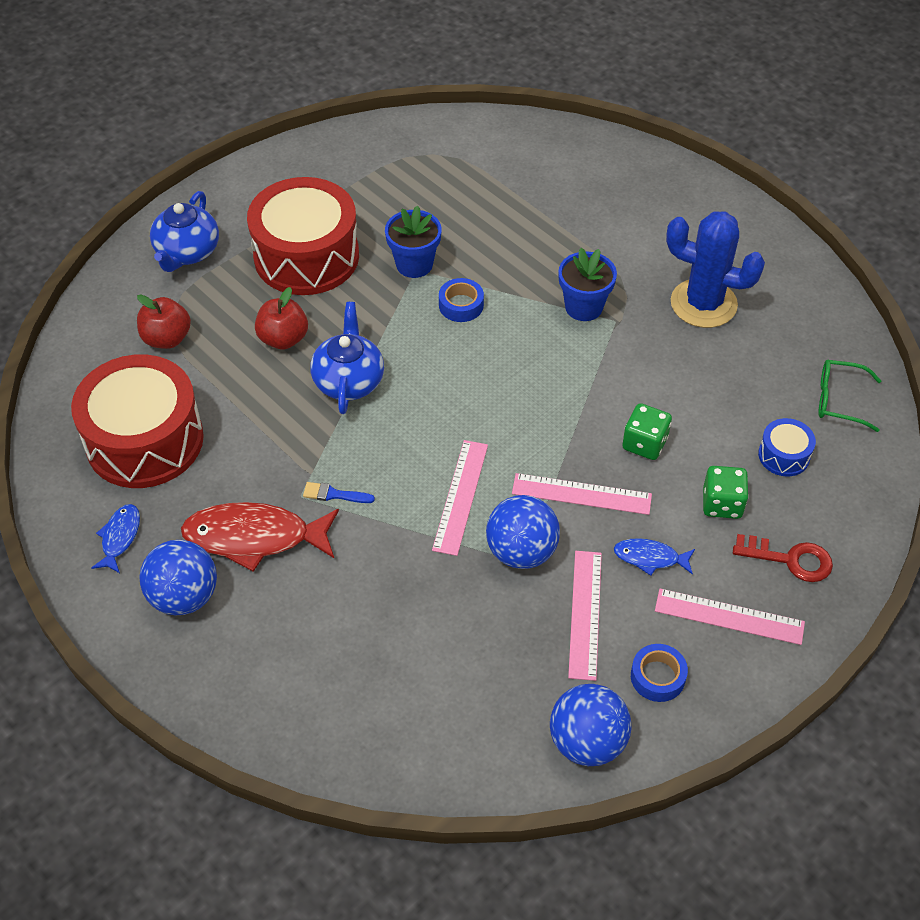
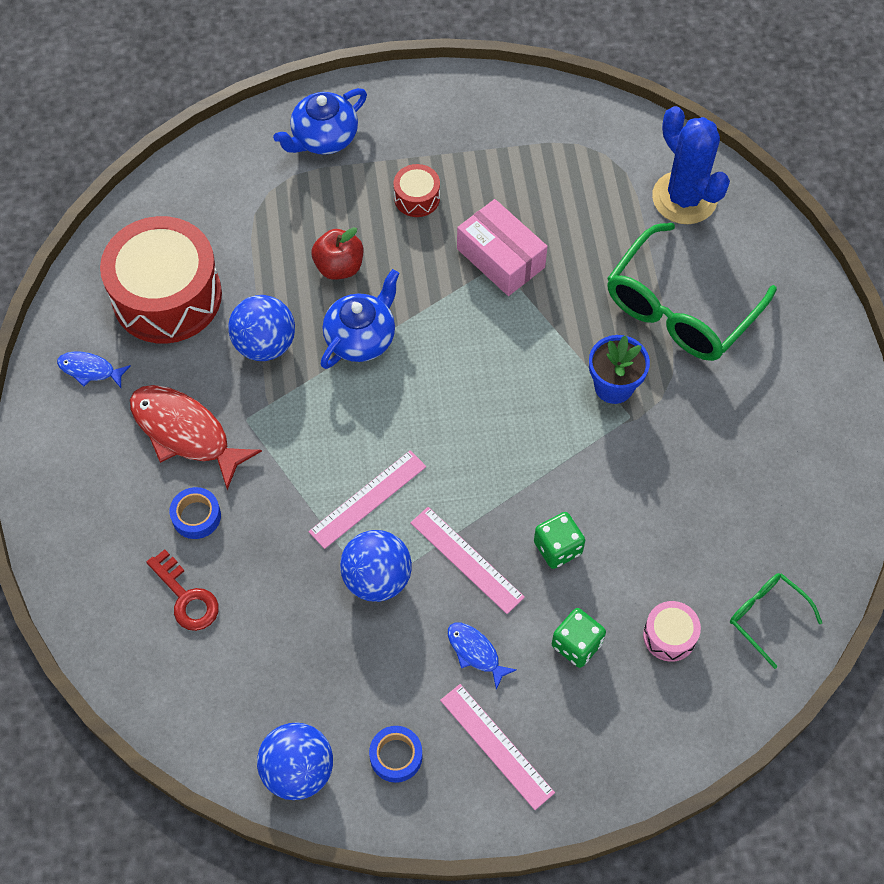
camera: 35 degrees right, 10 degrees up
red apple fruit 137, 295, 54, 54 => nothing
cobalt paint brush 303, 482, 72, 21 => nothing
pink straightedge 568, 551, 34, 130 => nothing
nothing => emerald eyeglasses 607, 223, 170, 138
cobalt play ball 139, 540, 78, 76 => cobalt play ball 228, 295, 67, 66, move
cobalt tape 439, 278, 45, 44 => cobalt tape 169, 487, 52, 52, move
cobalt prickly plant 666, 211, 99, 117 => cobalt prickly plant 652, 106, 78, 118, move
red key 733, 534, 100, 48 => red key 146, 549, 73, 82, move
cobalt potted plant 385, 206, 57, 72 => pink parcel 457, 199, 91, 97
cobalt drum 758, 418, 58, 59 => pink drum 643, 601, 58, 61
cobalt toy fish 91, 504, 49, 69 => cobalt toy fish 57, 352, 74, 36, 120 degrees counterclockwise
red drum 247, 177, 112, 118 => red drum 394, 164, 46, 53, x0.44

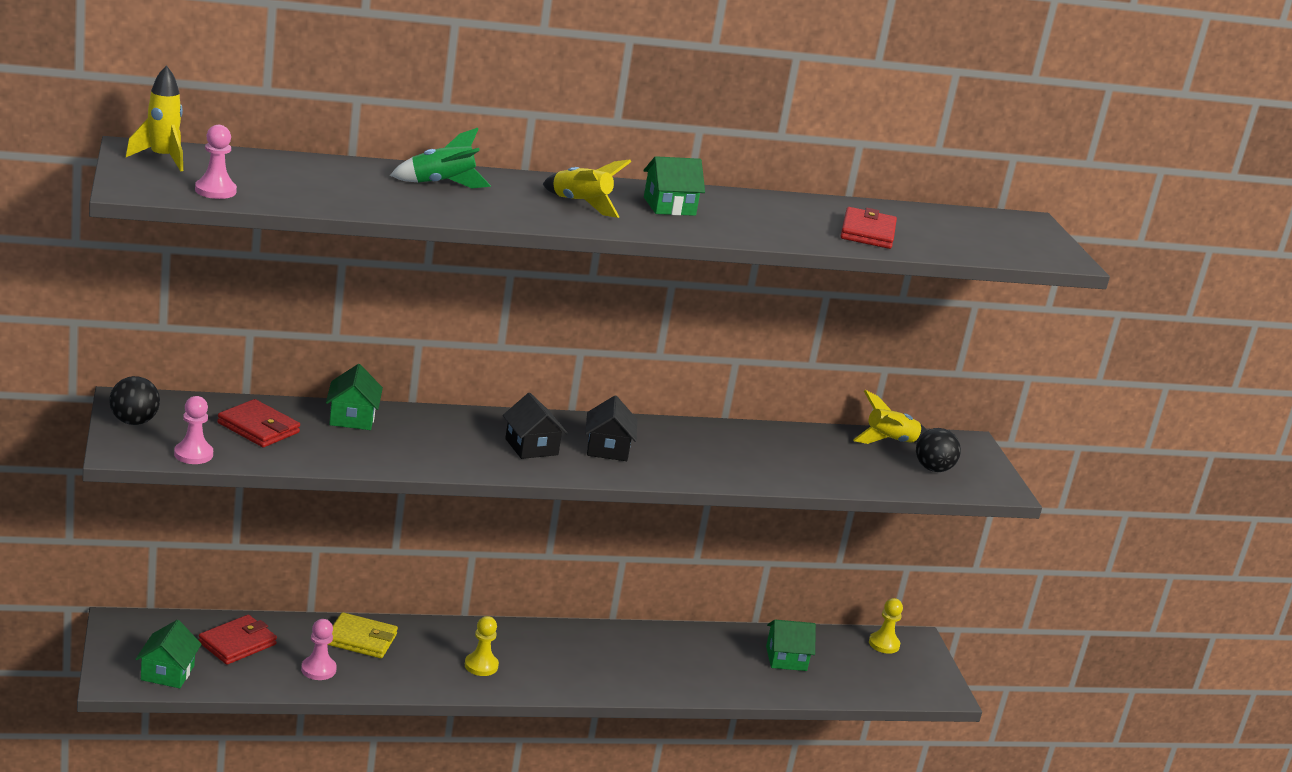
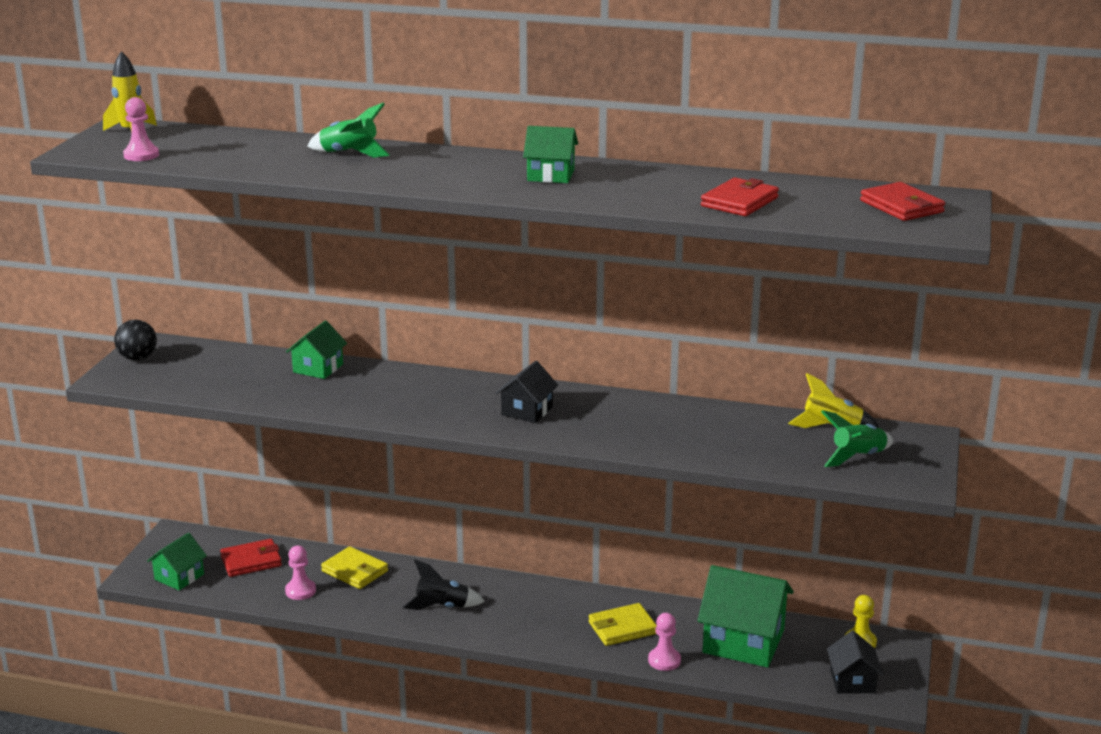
camera: 30 degrees right, 0 degrees up
yellow toy rocket 543, 160, 88, 58 => nothing
nothing => yellow wallet 589, 603, 68, 43
pink pawn 174, 396, 39, 68 => pink pawn 648, 613, 33, 58, move
red wallet 217, 399, 83, 48 => red wallet 860, 182, 85, 39, move
ebony house 503, 393, 65, 66 => ebony house 827, 631, 56, 63, move
yellow pawn 465, 616, 34, 60 => ebony toy rocket 403, 560, 82, 50
ebony play ball 916, 428, 45, 44 => emerald toy rocket 821, 410, 72, 57
emerald house 766, 620, 50, 51 => emerald house 697, 565, 97, 102, x1.81

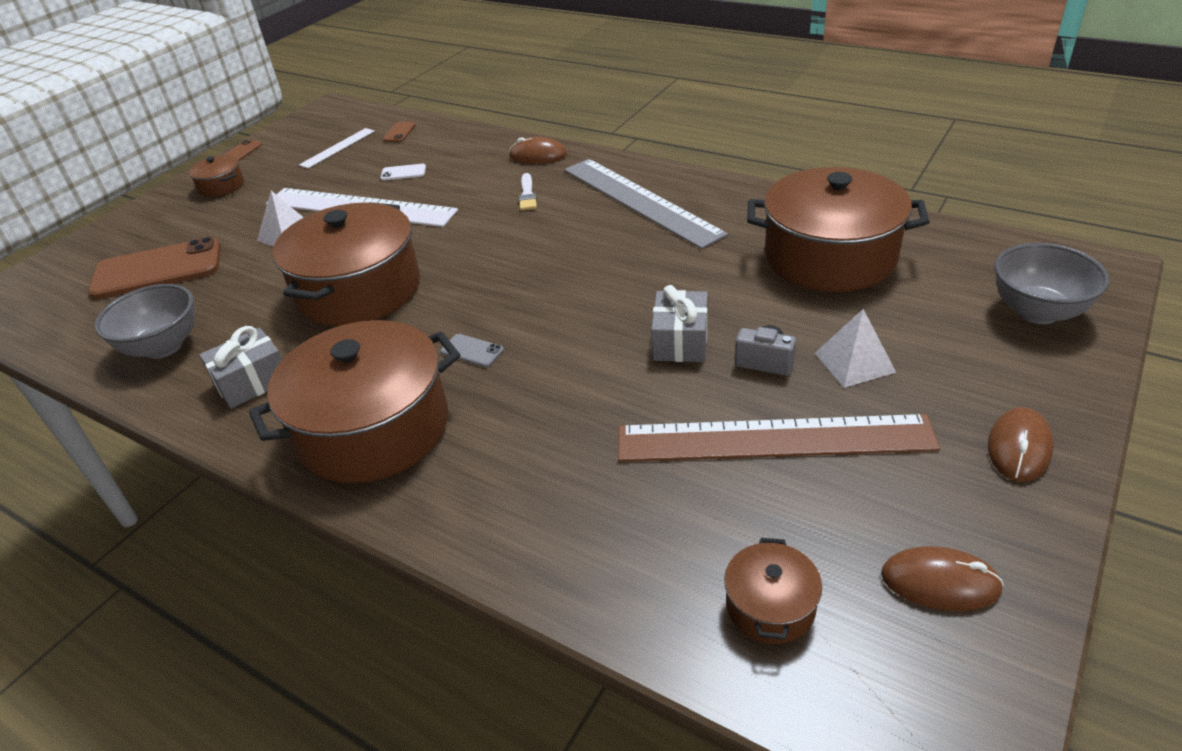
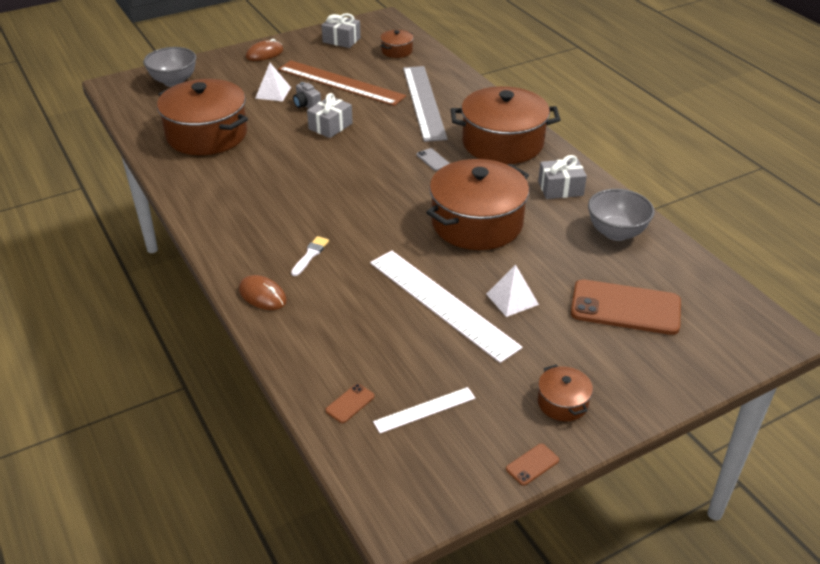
camera: 155 degrees left, 0 degrees up
snow-white phone 380, 164, 46, 17 => nothing
ash-grey straightedge 564, 159, 164, 90 => ash-grey straightedge 403, 66, 45, 76, move
brown computer mouse 881, 546, 123, 65 => ash-grey wrapped gift 322, 13, 39, 35

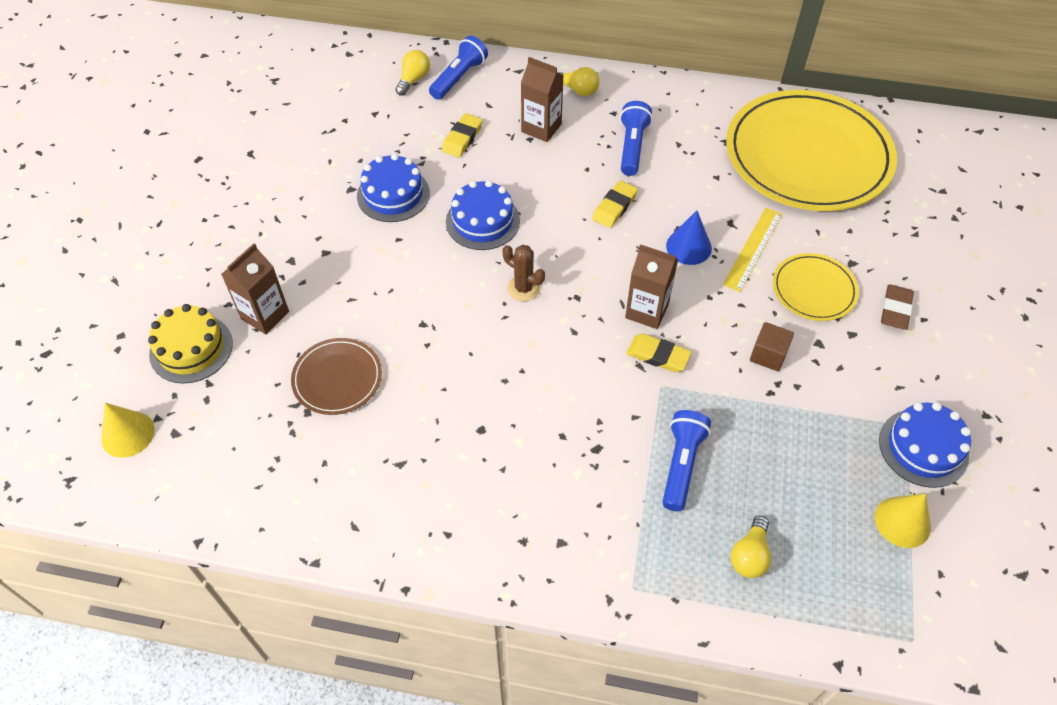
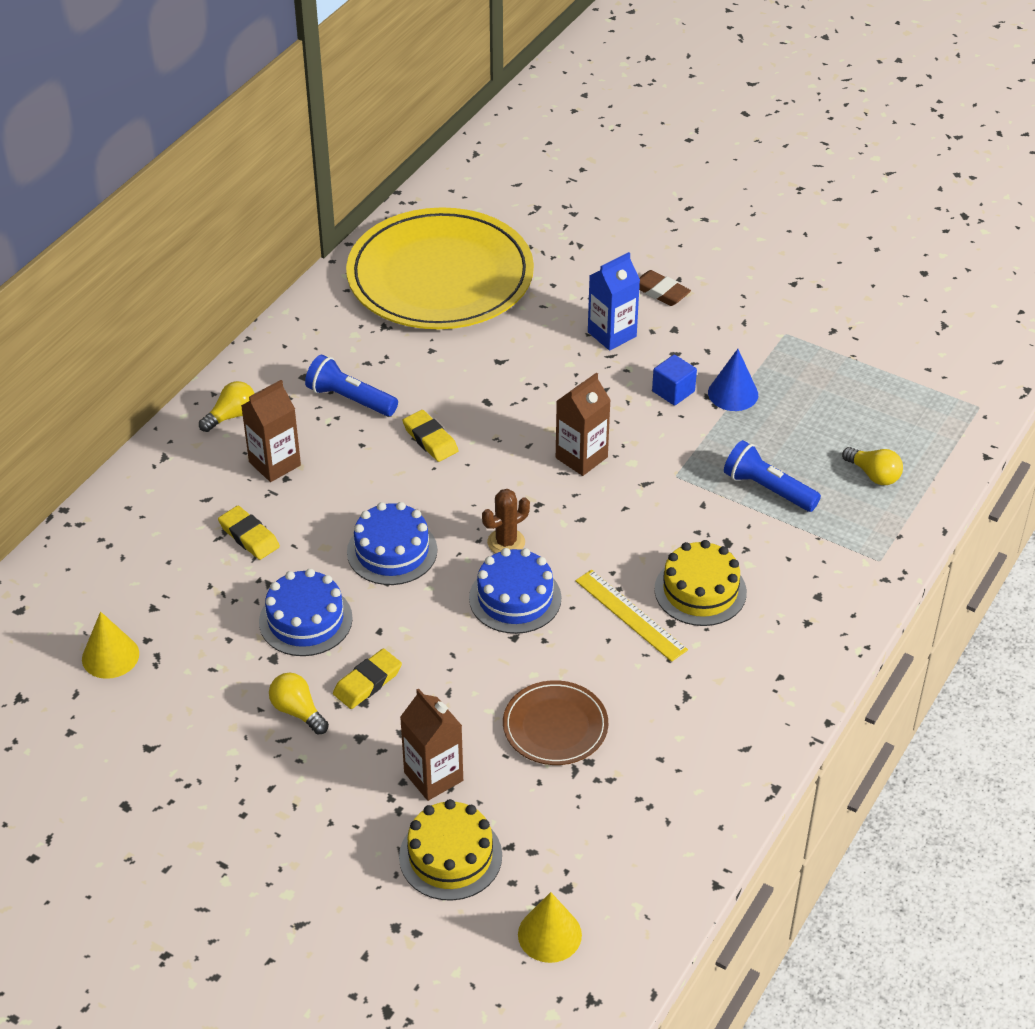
camera: 70 degrees left, 10 degrees down
cobalt flashlight 429, 36, 59, 64 => nothing
nothing => yellow layer cake 654, 540, 93, 86
yellow lightbulb 395, 50, 35, 46 => yellow lightbulb 269, 673, 60, 62, move
yellow eraser 626, 334, 66, 38 => yellow eraser 333, 649, 69, 60, move
cobalt cone shape 666, 210, 46, 55 => cobalt cone shape 708, 349, 50, 62, move
yellow straightedge 723, 208, 59, 84 => yellow straightedge 575, 570, 113, 92, move
yellow cone shape 875, 494, 56, 54 => yellow cone shape 82, 612, 57, 67, move
cobalt layer cake 879, 402, 92, 86 => cobalt layer cake 469, 548, 92, 86, move
yellow dinner plate 773, 253, 86, 68 => cobalt milk carton 588, 252, 52, 99
brown block 750, 322, 44, 49 => cobalt block 652, 355, 45, 51

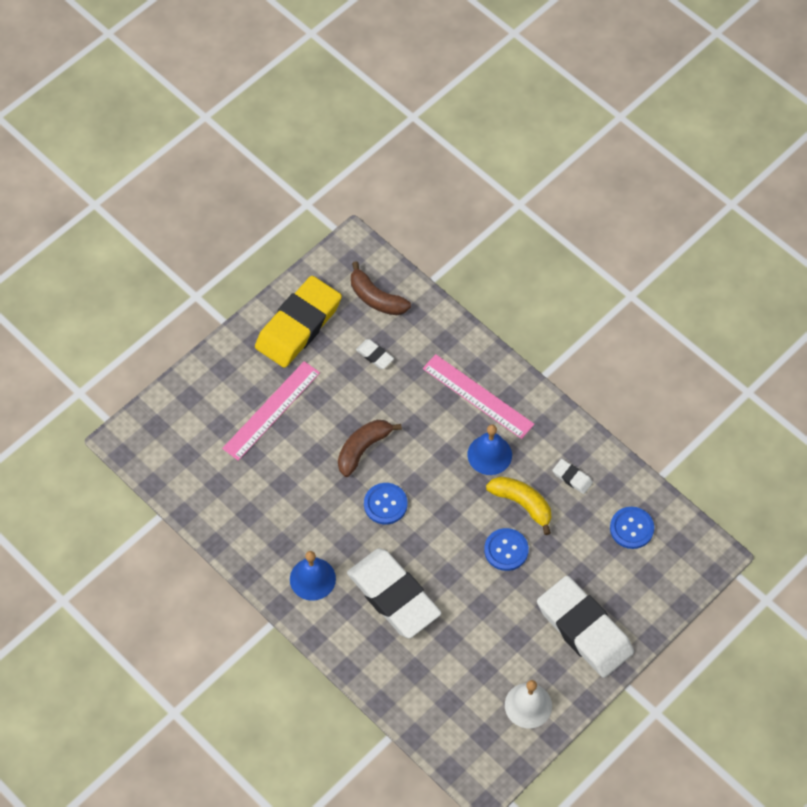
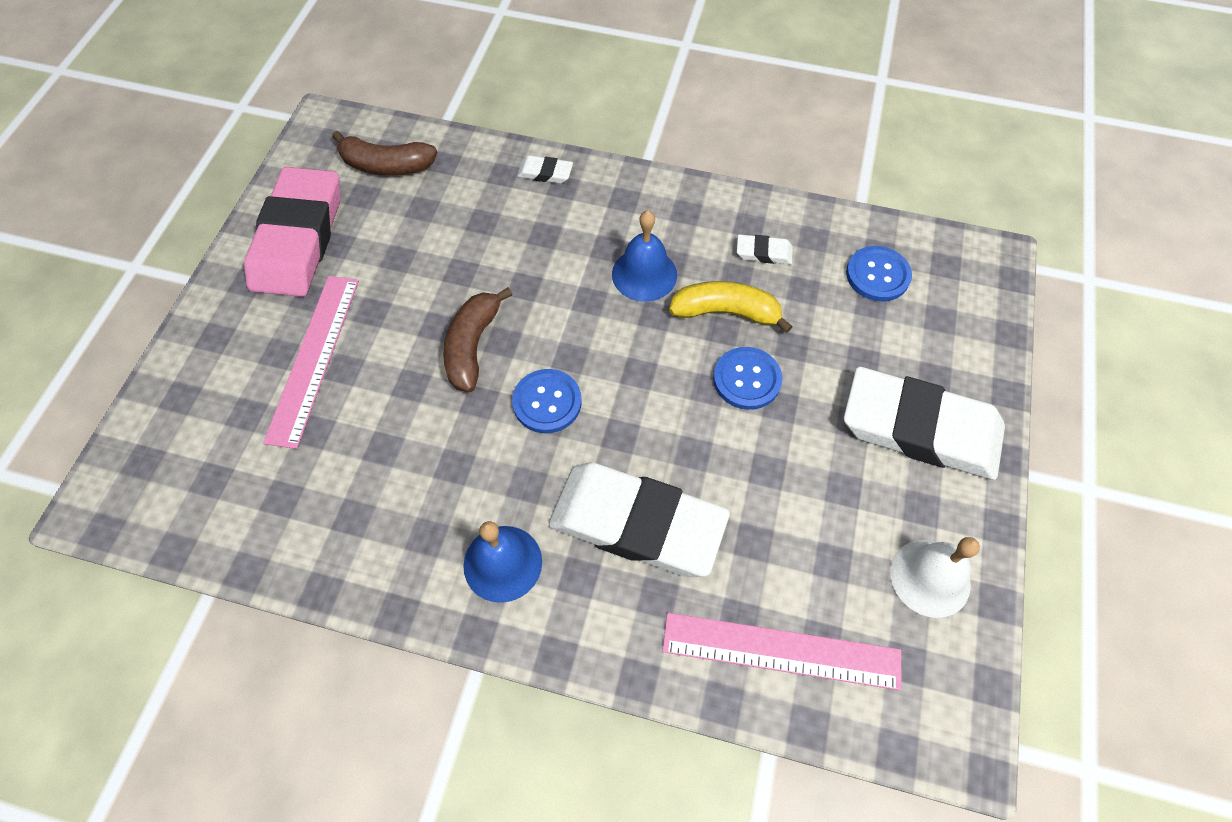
camera: 30 degrees left, 0 degrees up
snow-white eraser 356, 339, 38, 30 => snow-white eraser 517, 155, 56, 29, move
pink straightedge 423, 354, 112, 85 => pink straightedge 662, 613, 239, 77, move
yellow eraser 255, 276, 87, 92 => pink eraser 244, 167, 96, 130

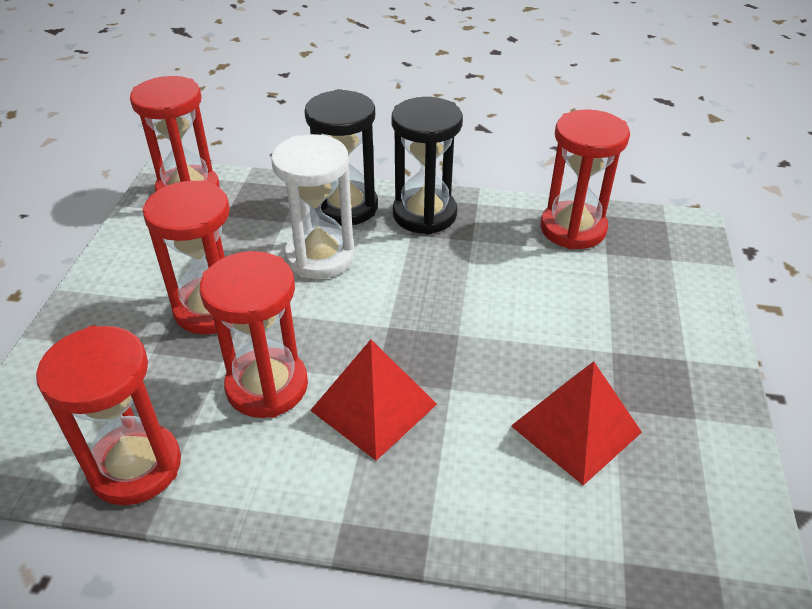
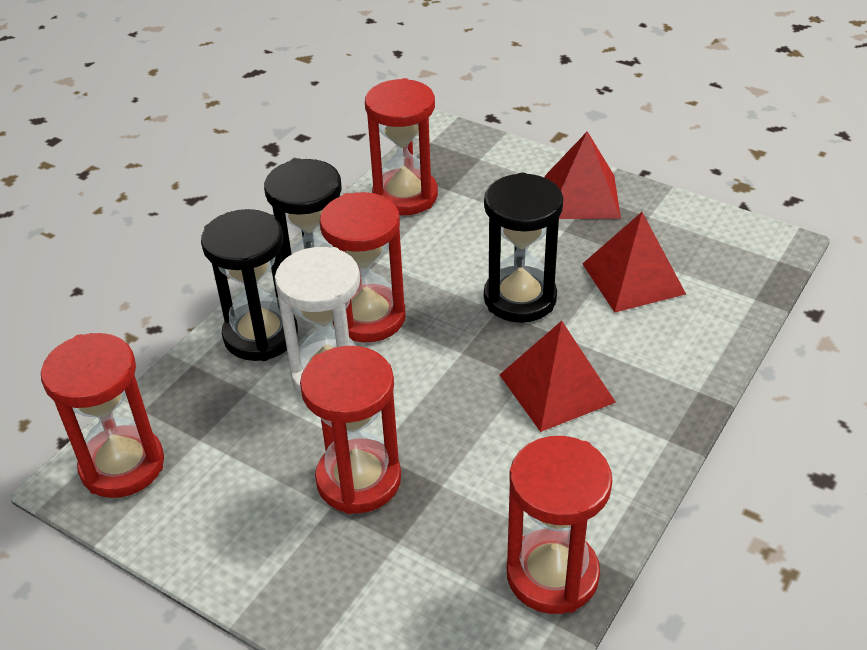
camera: 65 degrees left, 0 degrees up
nothing => ebony sandglass 484, 173, 79, 150
nothing => red pyramid shape 545, 131, 76, 88
red sandglass 199, 251, 109, 167 => red sandglass 320, 192, 85, 150, move

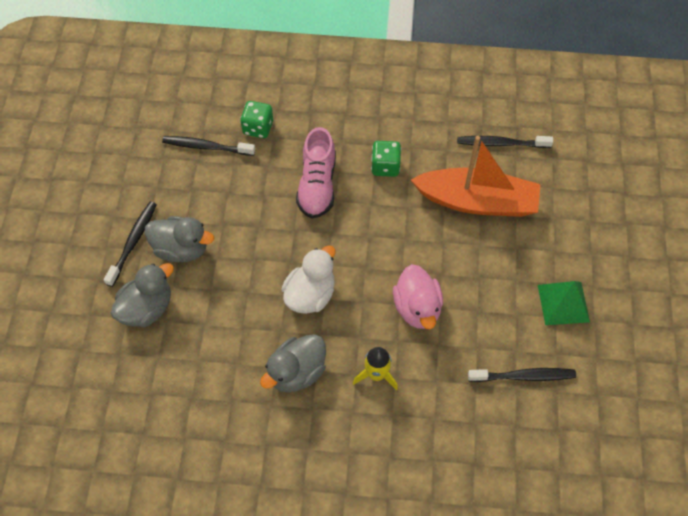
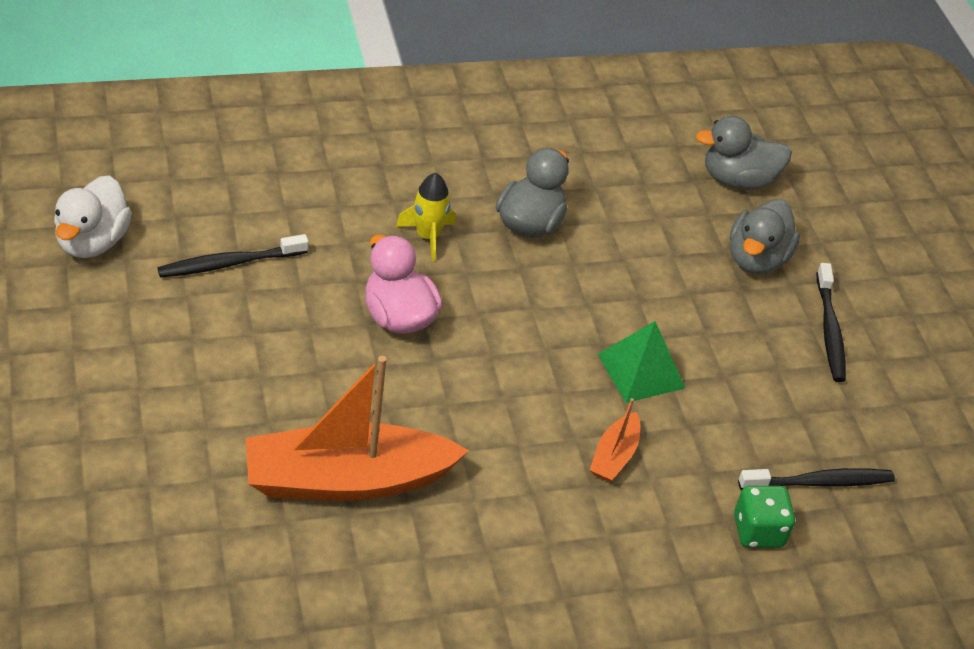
camera: 155 degrees right, 15 degrees down
emerald dice 371, 141, 30, 36 => nothing
ebony toothbrush 457, 136, 96, 12 => nothing
ash-grey rubber duck 144, 216, 70, 46 => ash-grey rubber duck 696, 116, 96, 73, move
snow-white rubber duck 281, 246, 55, 68 => snow-white rubber duck 54, 175, 78, 83, move
emerald pyramid shape 538, 281, 52, 44 => emerald pyramid shape 598, 321, 87, 82, move
pink shoe 296, 127, 40, 91 => bright orange sailboat 590, 398, 50, 84

